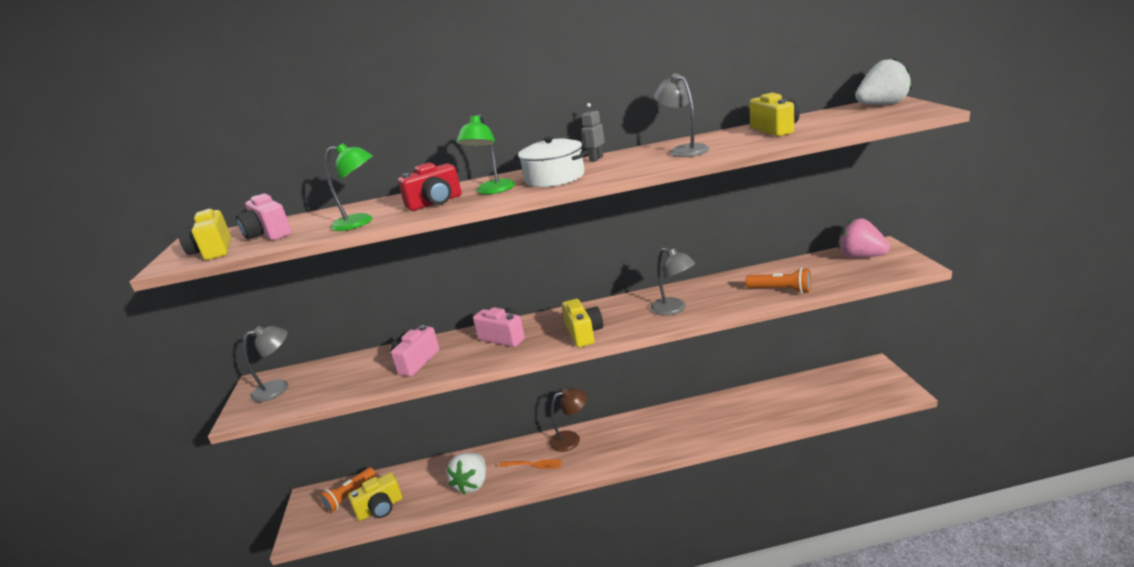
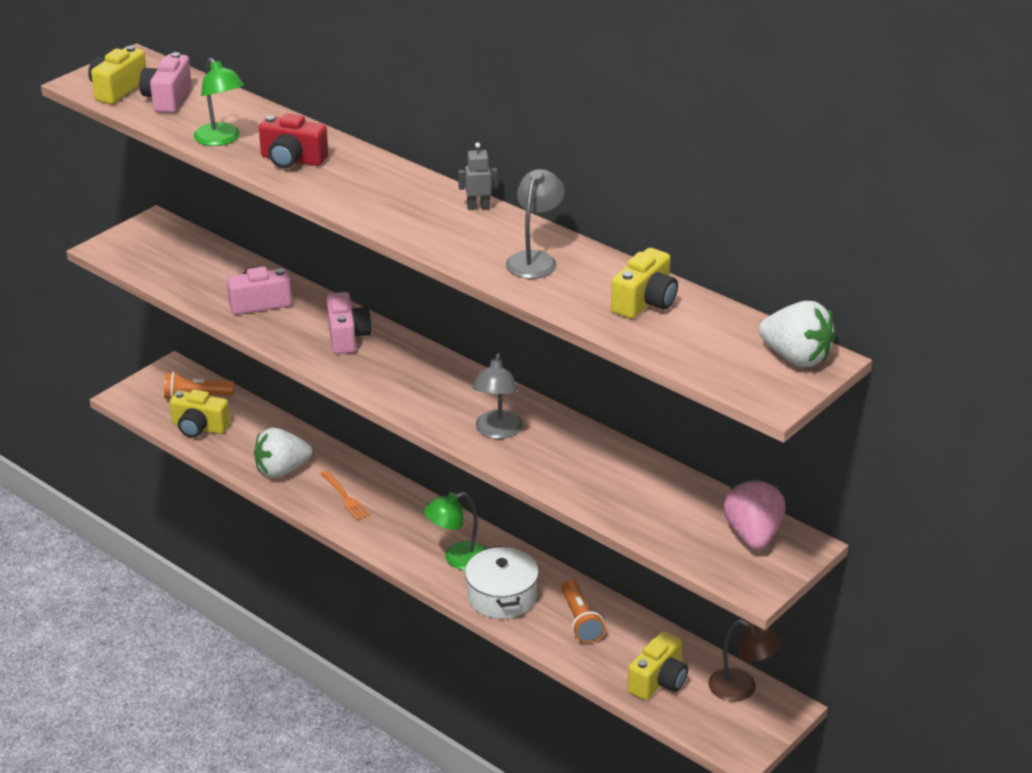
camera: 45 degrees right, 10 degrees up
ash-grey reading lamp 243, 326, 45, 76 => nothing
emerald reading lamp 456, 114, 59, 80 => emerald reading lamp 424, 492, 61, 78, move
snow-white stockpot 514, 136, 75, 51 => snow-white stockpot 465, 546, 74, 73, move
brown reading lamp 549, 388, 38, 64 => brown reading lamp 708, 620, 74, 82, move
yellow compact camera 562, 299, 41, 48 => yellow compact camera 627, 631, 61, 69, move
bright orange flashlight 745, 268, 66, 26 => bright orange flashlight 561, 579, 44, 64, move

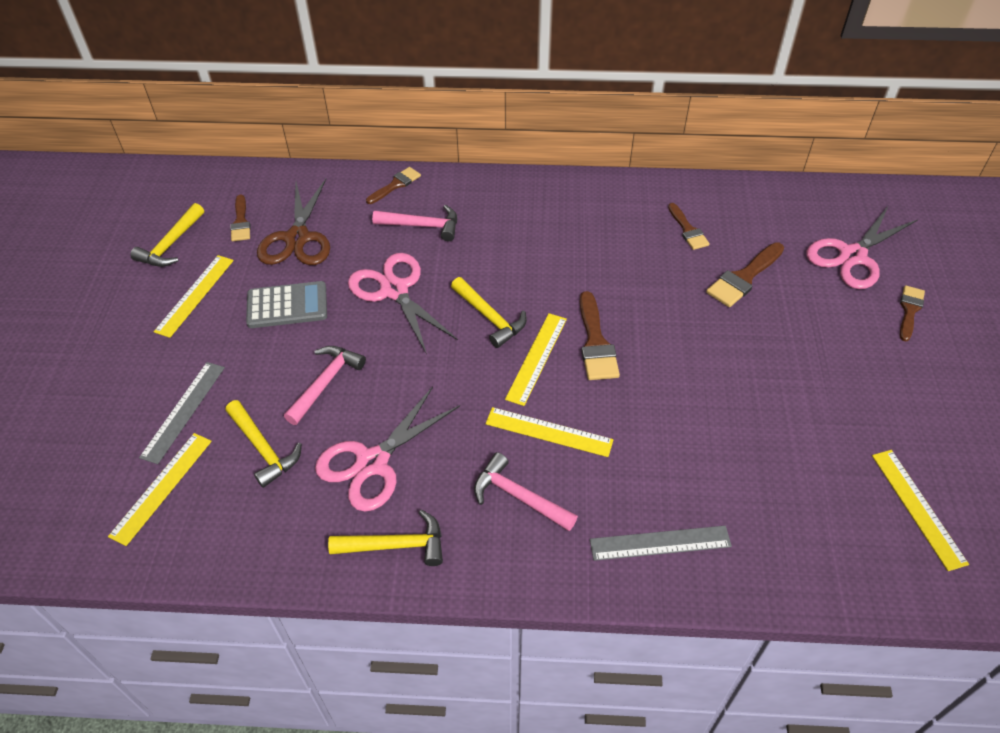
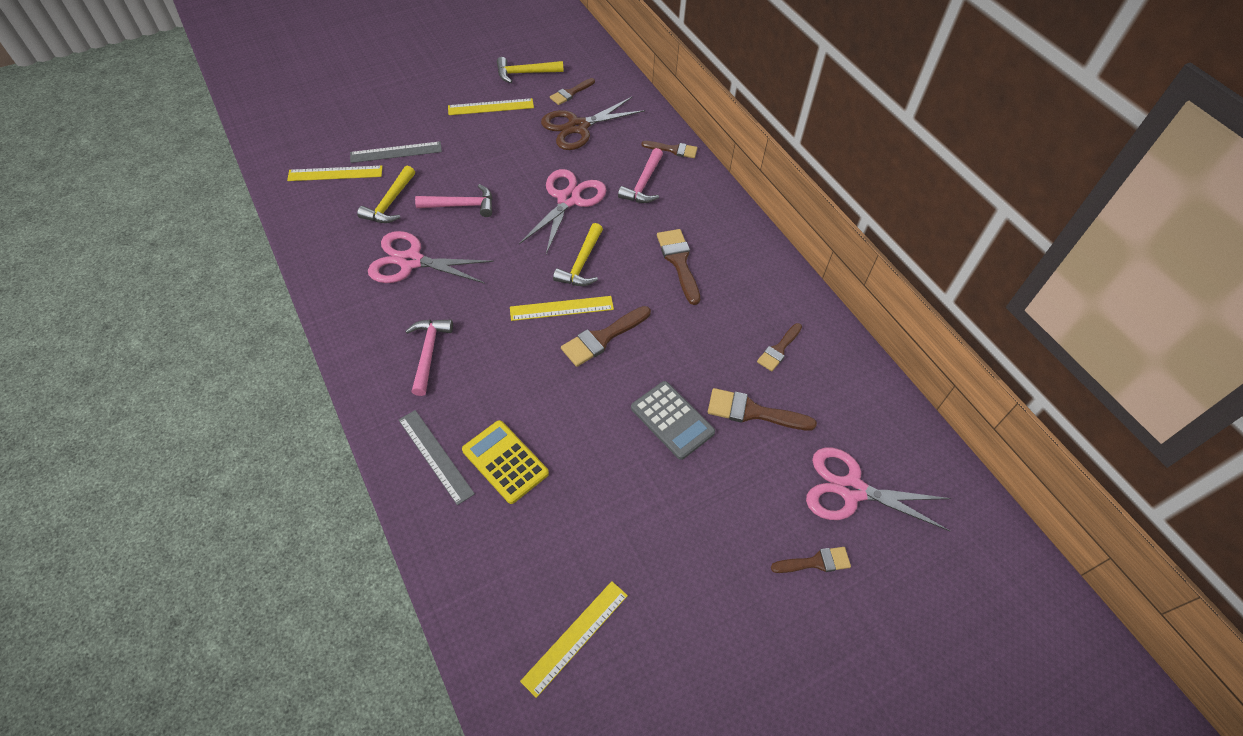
camera: 55 degrees right, 5 degrees up
yellow claw hammer 328, 510, 115, 56 => nothing
yellow straightedge 485, 407, 129, 50 => nothing
nothing => yellow pocket calculator 462, 420, 87, 84
nothing => brown paint brush 657, 229, 43, 76
ash-grey pocket calculator 246, 281, 81, 47 => ash-grey pocket calculator 631, 381, 84, 79, move
pink claw hammer 372, 205, 85, 36 => pink claw hammer 618, 148, 45, 55, 45 degrees clockwise

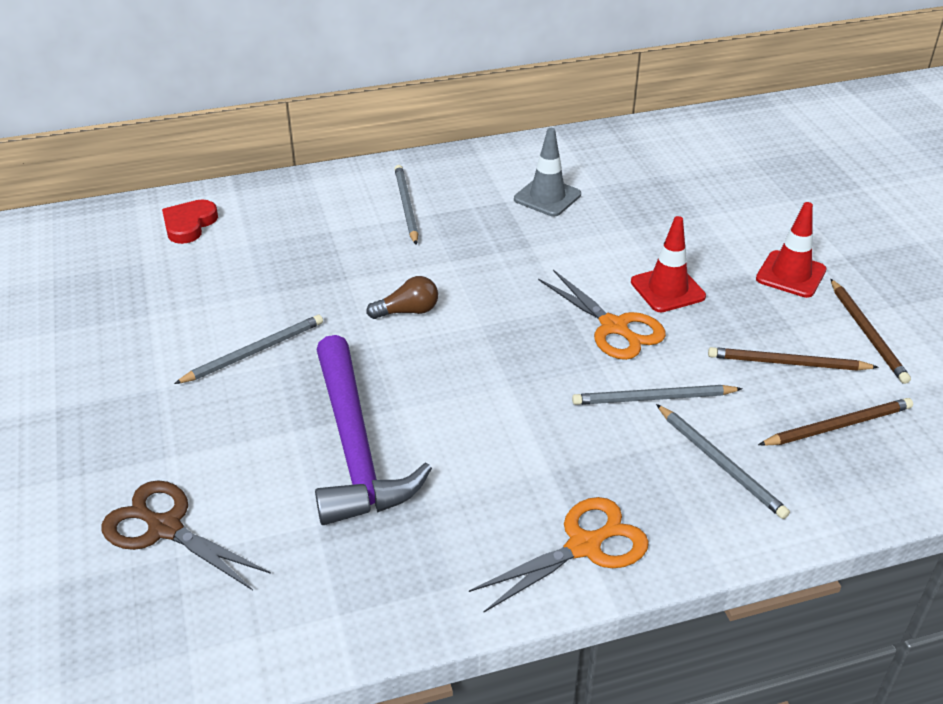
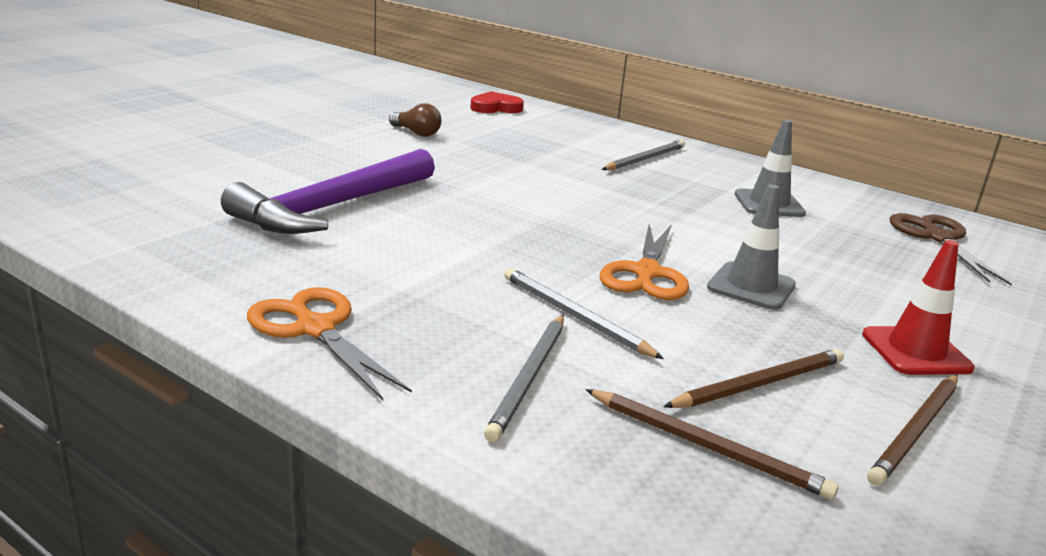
camera: 50 degrees right, 15 degrees down
ash-grey lead pencil 174, 315, 149, 69 => nothing
brown scissors 102, 480, 169, 110 => brown scissors 890, 213, 122, 72, move
brown lightbulb 366, 276, 72, 43 => brown lightbulb 389, 103, 52, 34, move
red road cone 631, 216, 75, 96 => ash-grey road cone 707, 184, 89, 126
bright orange scissors 469, 497, 180, 116 => bright orange scissors 247, 287, 165, 113, 150 degrees counterclockwise
brown lead pencil 708, 347, 171, 24 => brown lead pencil 663, 349, 181, 59, 90 degrees clockwise

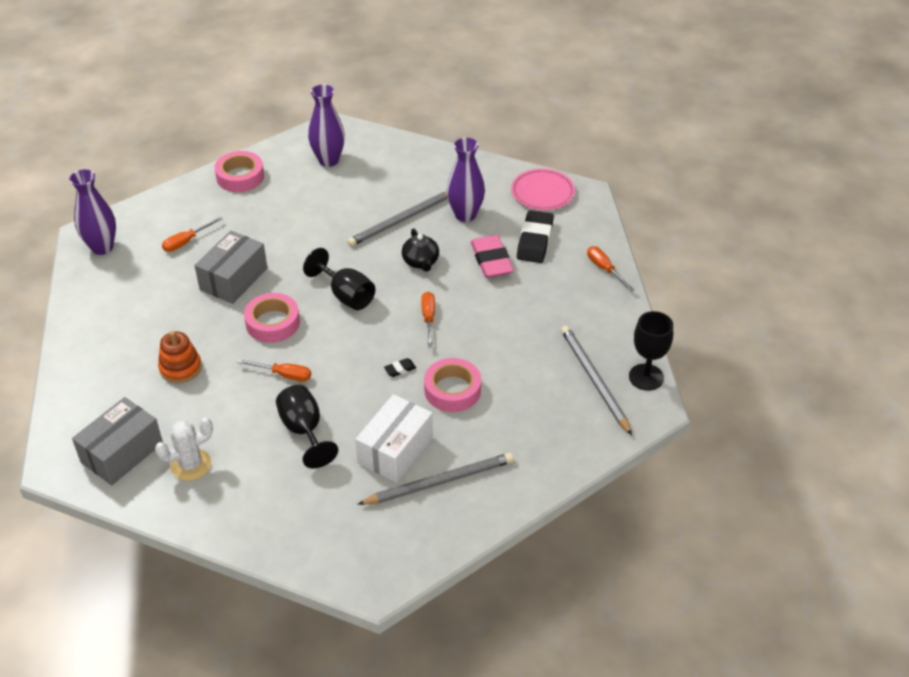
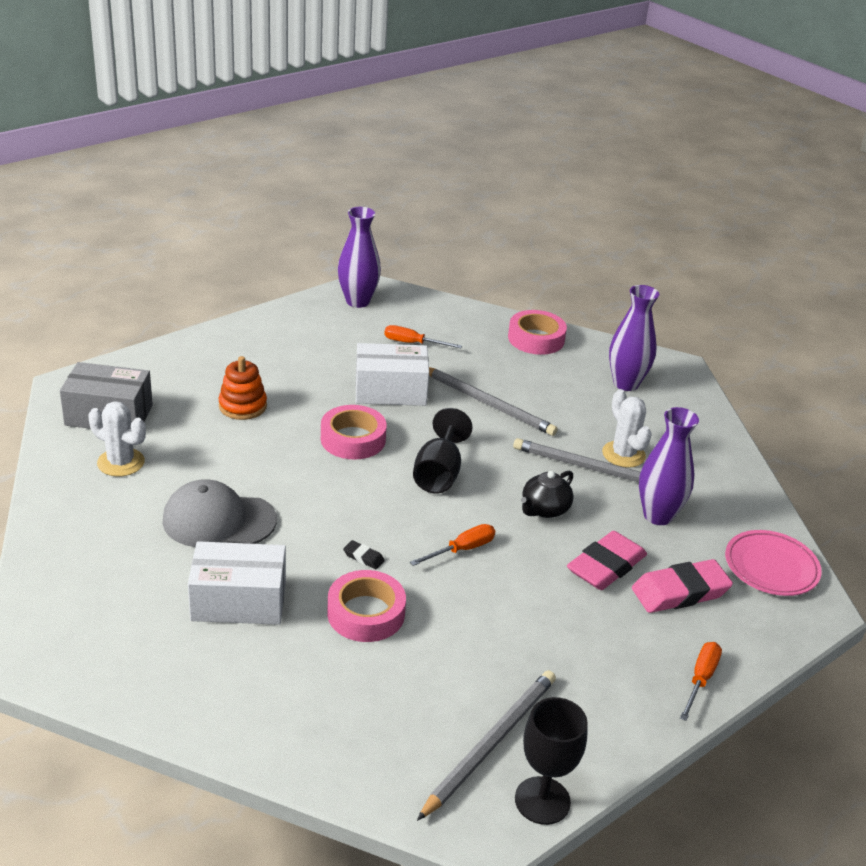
camera: 55 degrees right, 10 degrees down
bright orange screwdriver 237, 359, 74, 22 => nothing
nothing => snow-white prickly plant 602, 389, 50, 79
ash-grey lead pencil 357, 453, 157, 52 => ash-grey lead pencil 429, 367, 129, 69, move
ebony wine glass 276, 385, 62, 83 => ash-grey peaked cap 162, 480, 115, 67
ash-grey parcel 194, 230, 73, 74 => snow-white parcel 355, 343, 74, 63
ebony eraser 517, 210, 37, 53 => pink eraser 632, 559, 101, 54

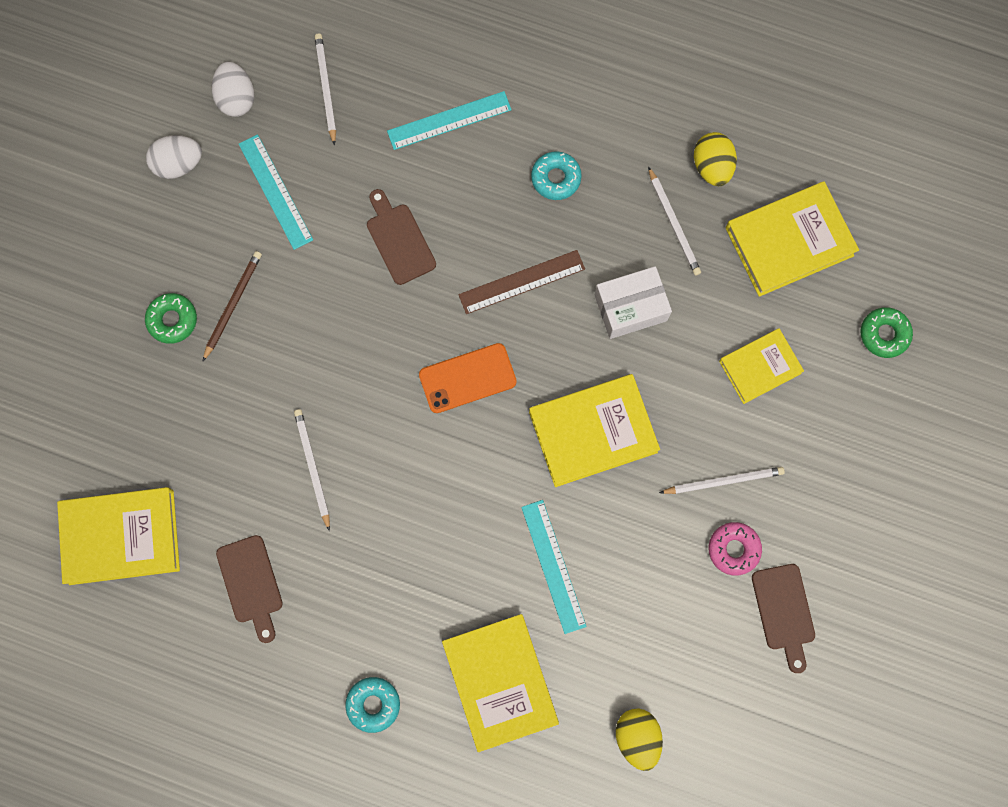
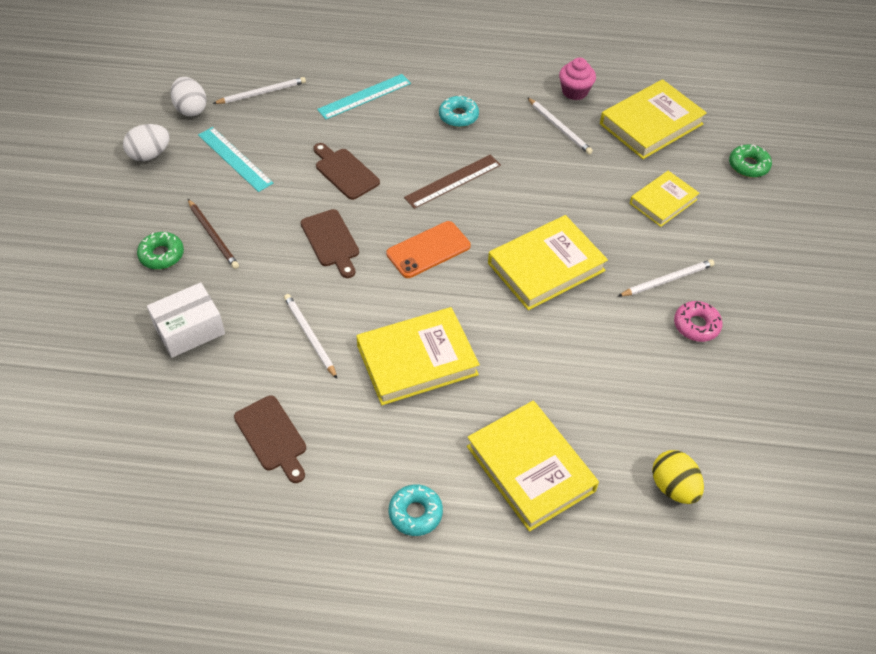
camera: 15 degrees left, 25 degrees down
turquoise straightedge 521, 500, 65, 134 => nothing
yellow hardback 57, 487, 123, 98 => yellow hardback 356, 307, 124, 98, move
snow-white parcel 595, 266, 77, 73 => snow-white parcel 147, 282, 78, 76, move
brown chopping board 752, 564, 63, 109 => brown chopping board 301, 209, 58, 69, move
yellow egg shape 694, 132, 43, 54 => pink cupcake 559, 58, 37, 42
brown lead pencil 202, 251, 60, 111 => brown lead pencil 188, 199, 51, 70, 135 degrees clockwise
snow-white lead pencil 315, 33, 21, 113 => snow-white lead pencil 213, 77, 93, 27, 90 degrees clockwise

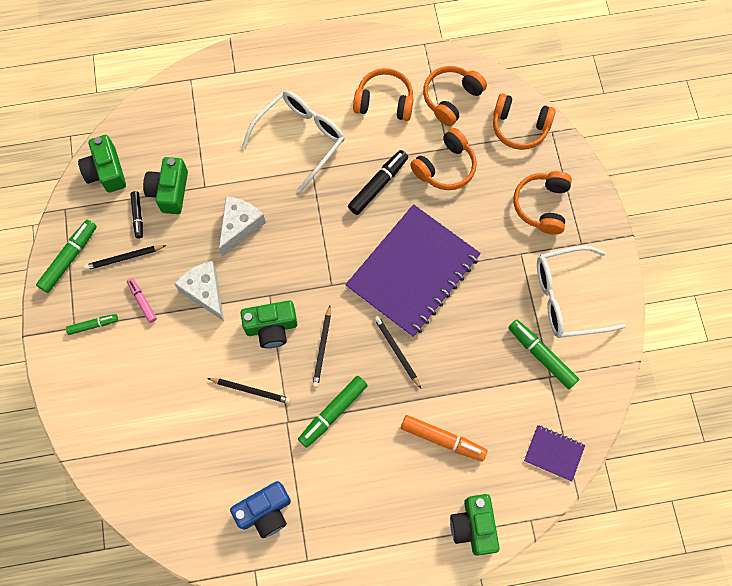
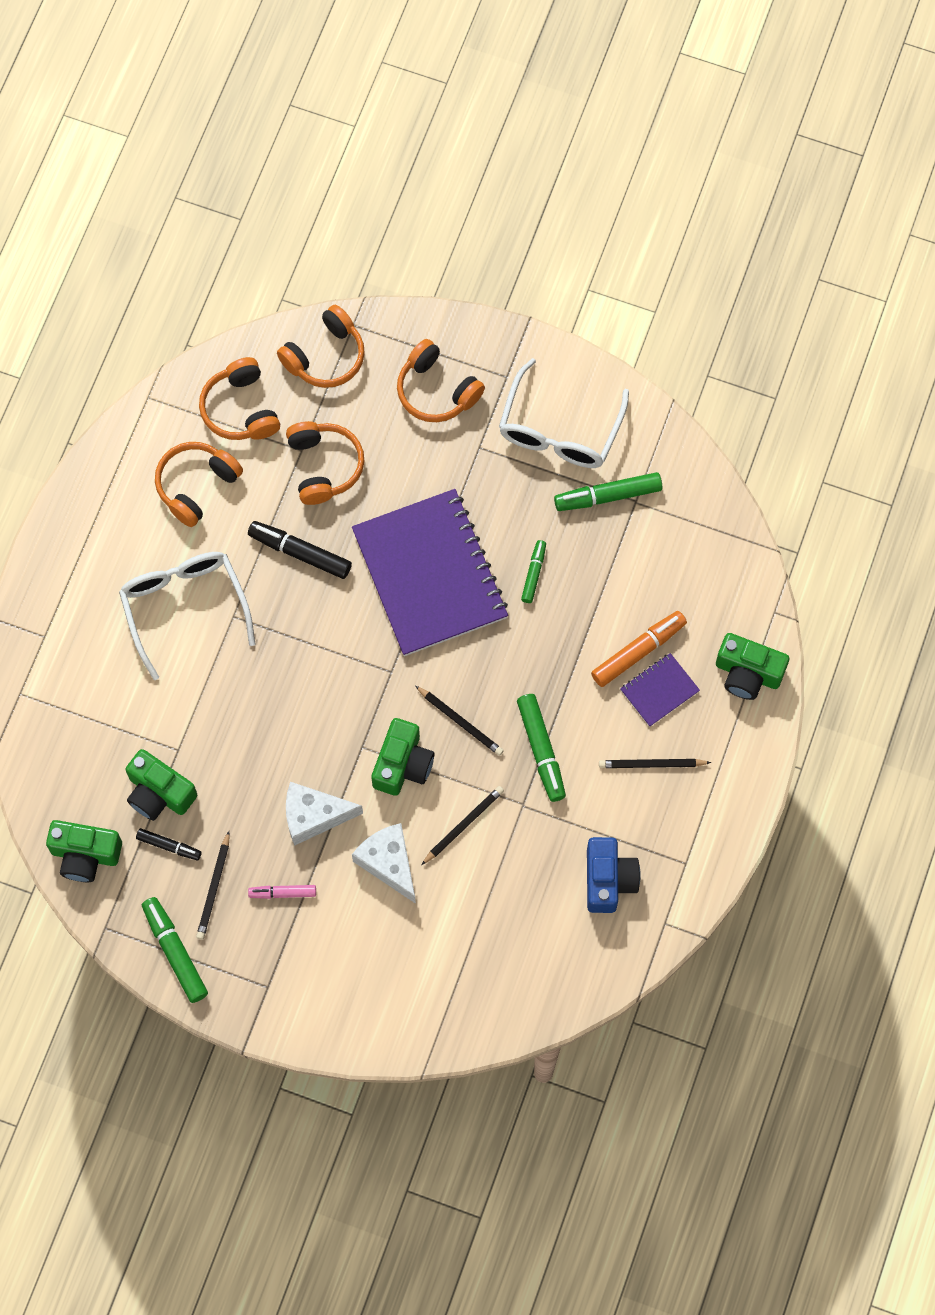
camera: 60 degrees left, 0 degrees up
emerald marker pen 66, 314, 52, 21 => emerald marker pen 521, 540, 25, 63, move
snow-white cheese wedge 219, 196, 47, 61 => snow-white cheese wedge 352, 823, 64, 81, move
ebony lead pencil 374, 316, 47, 73 => ebony lead pencil 599, 759, 112, 9, move
royal purple exercise book 524, 425, 61, 56 => royal purple exercise book 620, 653, 80, 74, move
ebony marker pen 348, 150, 60, 65 => ebony marker pen 248, 521, 104, 58, 45 degrees counterclockwise

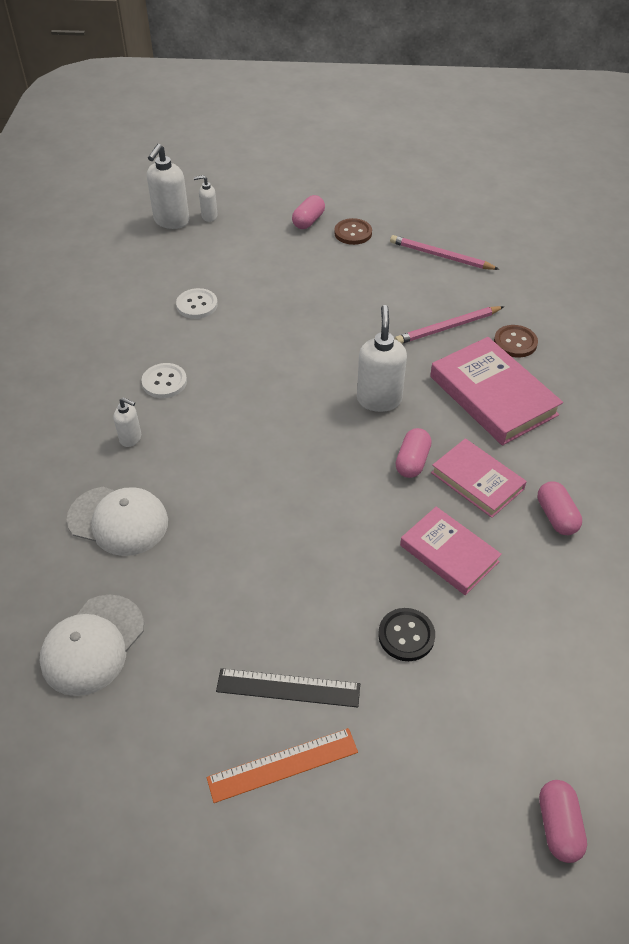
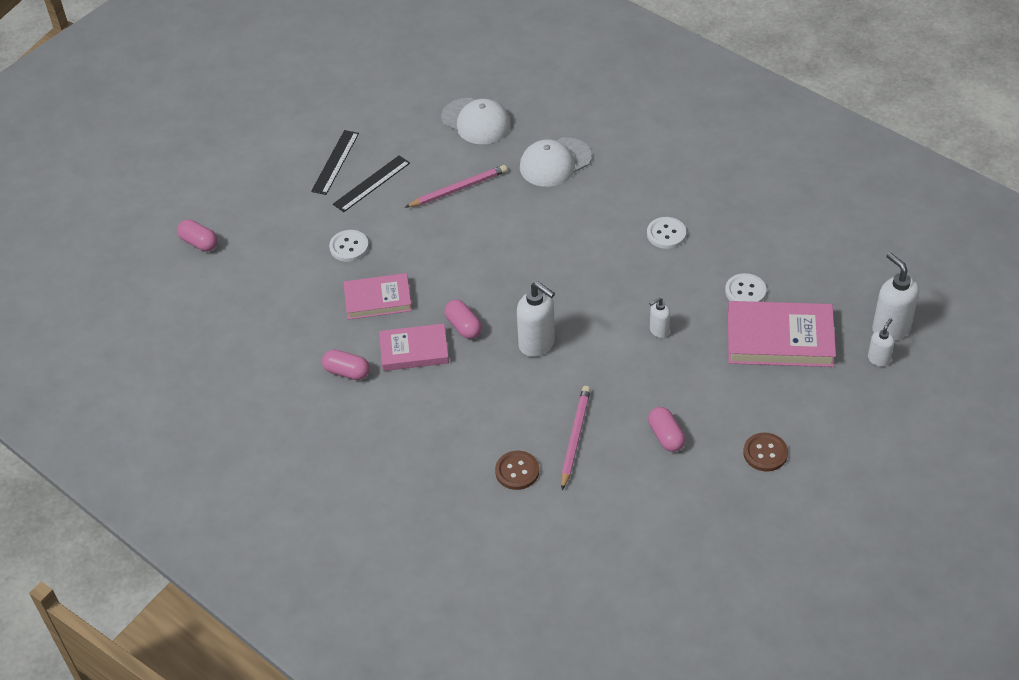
camera: 130 degrees right, 0 degrees up
snow-white soap pump 113, 398, 28, 49 => snow-white soap pump 649, 298, 21, 40, move
pink pill 292, 195, 33, 34 => pink pill 648, 407, 37, 45, move
pink lead pencil 390, 235, 109, 35 => pink lead pencil 405, 165, 102, 42, move
pink hardback 430, 337, 133, 108 => pink hardback 728, 301, 108, 66, move
bright orange straightedge 207, 728, 151, 75 => ebony straightedge 311, 130, 48, 65
ebony sewing button 378, 608, 57, 53 => snow-white sewing button 329, 230, 40, 32
snow-white peaked cap 40, 595, 104, 101 => snow-white peaked cap 441, 98, 70, 46, 150 degrees clockwise

